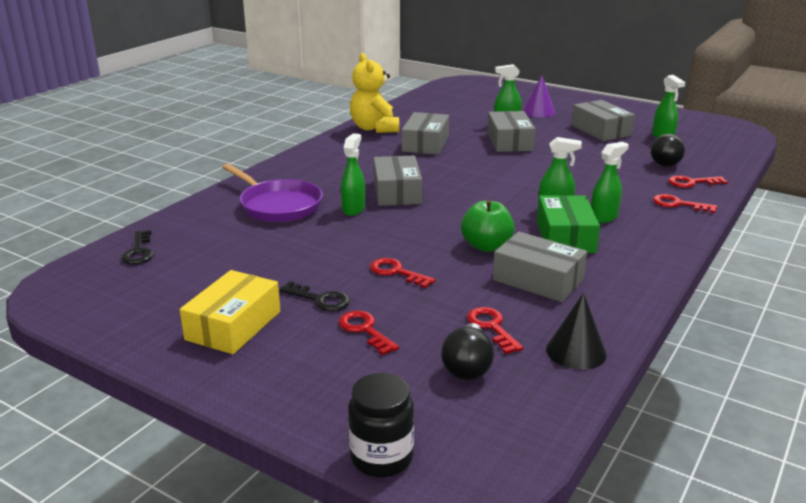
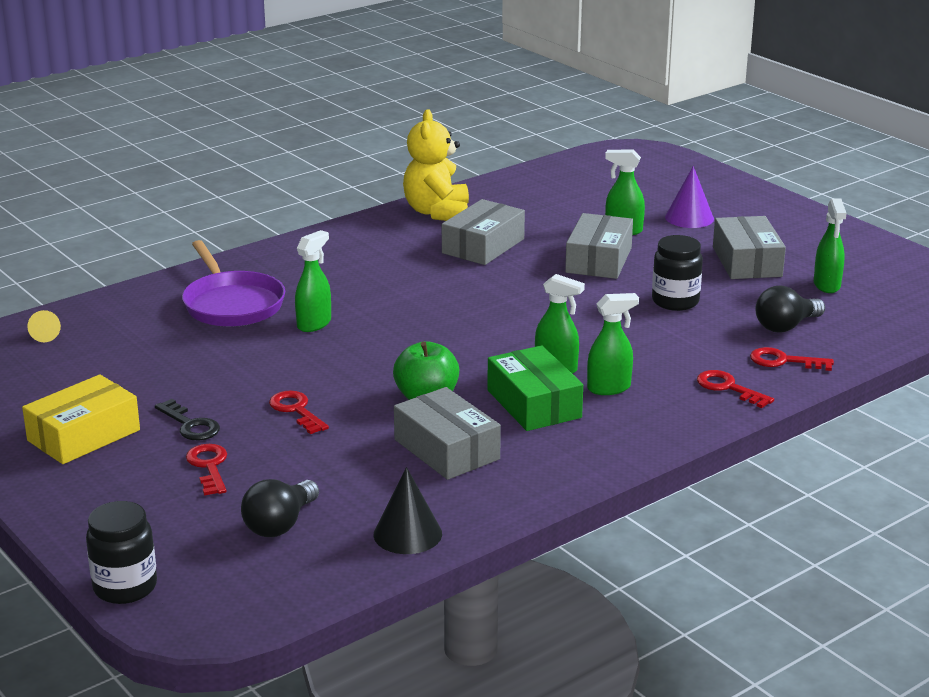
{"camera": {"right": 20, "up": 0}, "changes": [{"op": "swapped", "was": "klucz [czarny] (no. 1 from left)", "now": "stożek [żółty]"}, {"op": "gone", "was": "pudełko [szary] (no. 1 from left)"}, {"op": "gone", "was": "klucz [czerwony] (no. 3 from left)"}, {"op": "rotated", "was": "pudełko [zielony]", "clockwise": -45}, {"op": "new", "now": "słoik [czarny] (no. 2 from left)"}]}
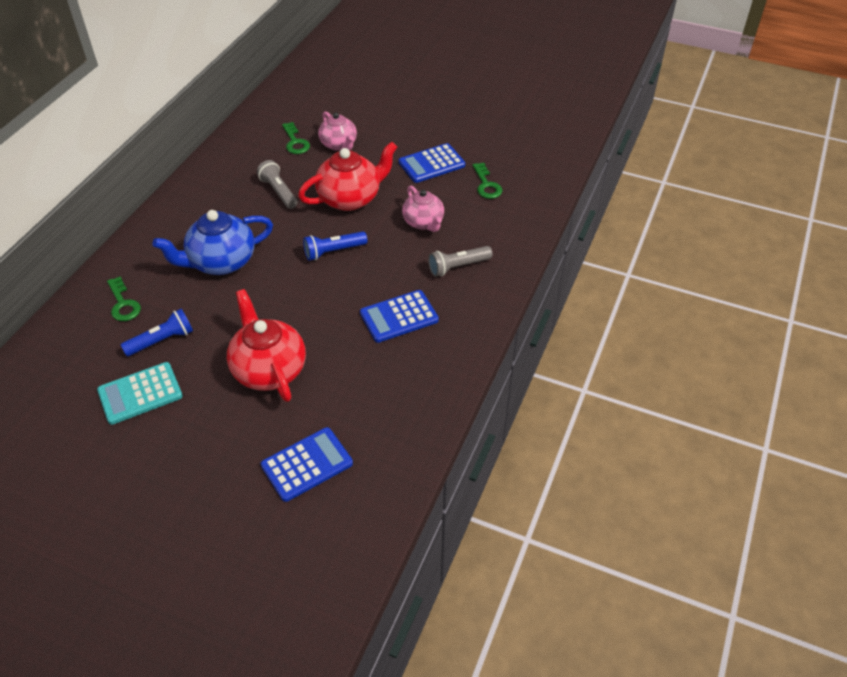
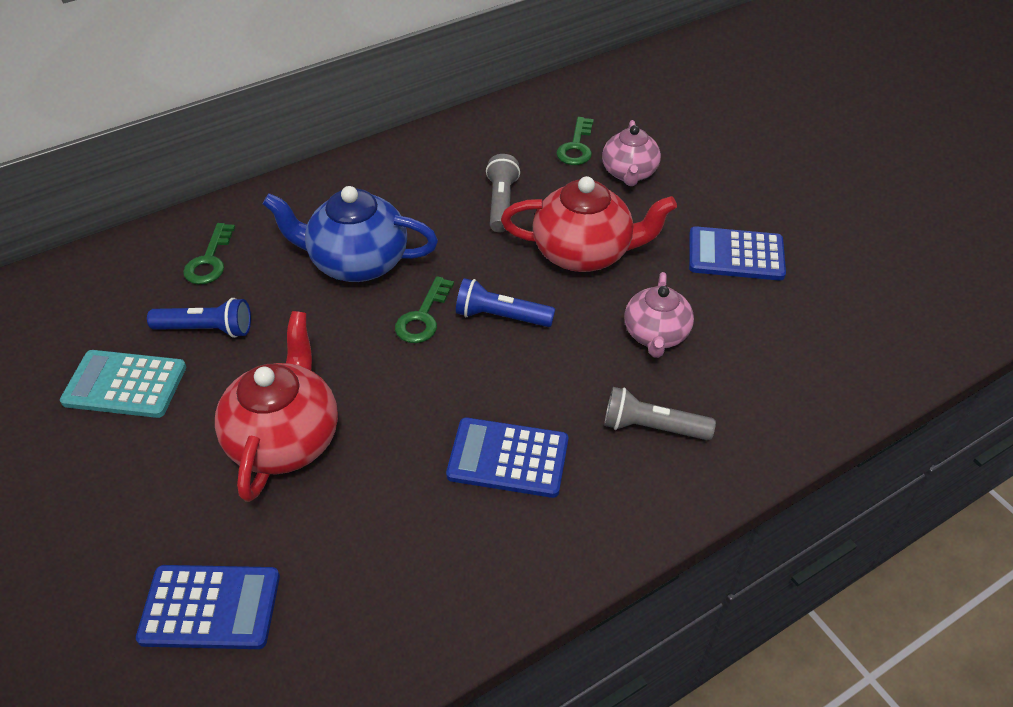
{"camera": {"right": 35, "up": 0}, "changes": [{"op": "shifted", "was": "klucz [zielony] (no. 3 from left in the first image)", "now": "klucz [zielony] (no. 2 from left)"}]}
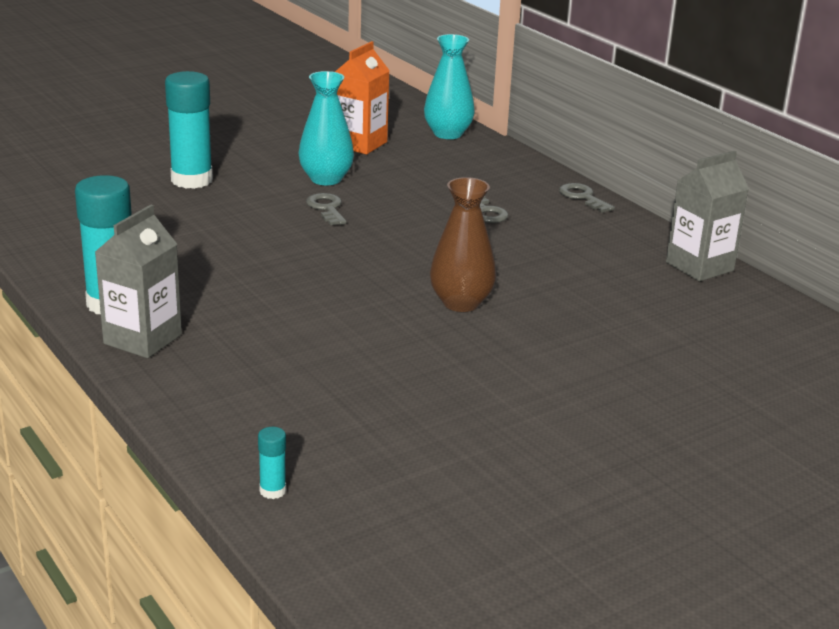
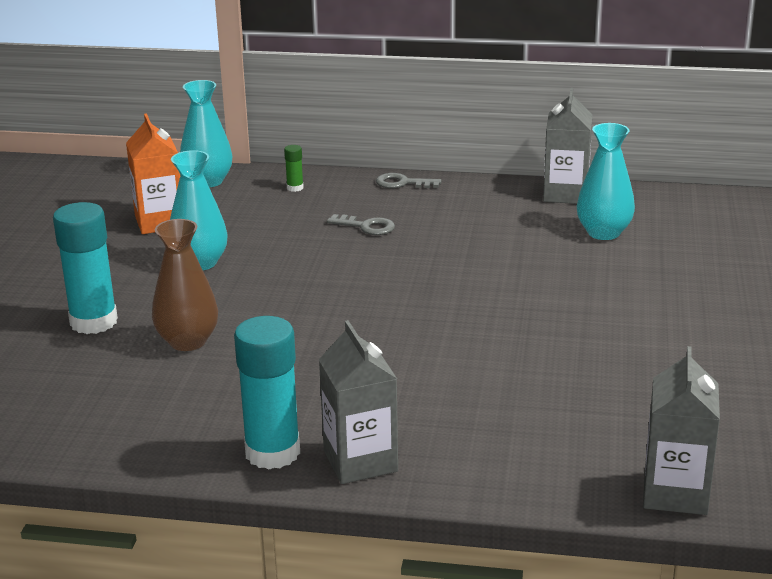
{"camera": {"right": -45, "up": 0}, "changes": [{"op": "swapped", "was": "klej w sztyfcie [turkusowy] (no. 3 from left)", "now": "karton mleka [szary] (no. 3 from left)"}, {"op": "gone", "was": "klucz [szary] (no. 1 from left)"}, {"op": "shifted", "was": "wazon [brązowy]"}, {"op": "new", "now": "klej w sztyfcie [zielony]"}, {"op": "new", "now": "wazon [turkusowy] (no. 3 from left)"}]}
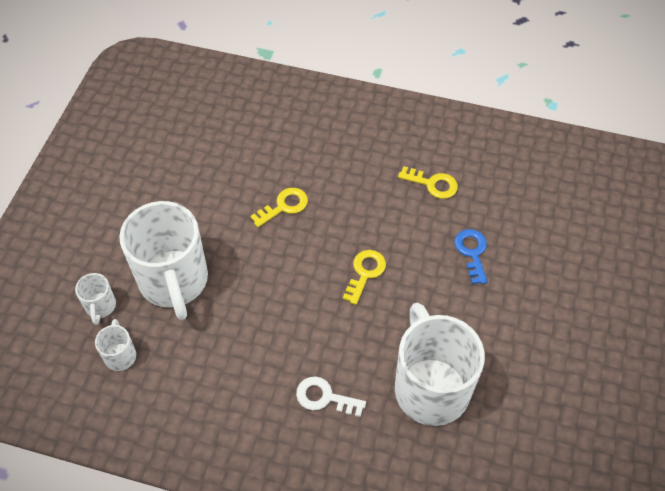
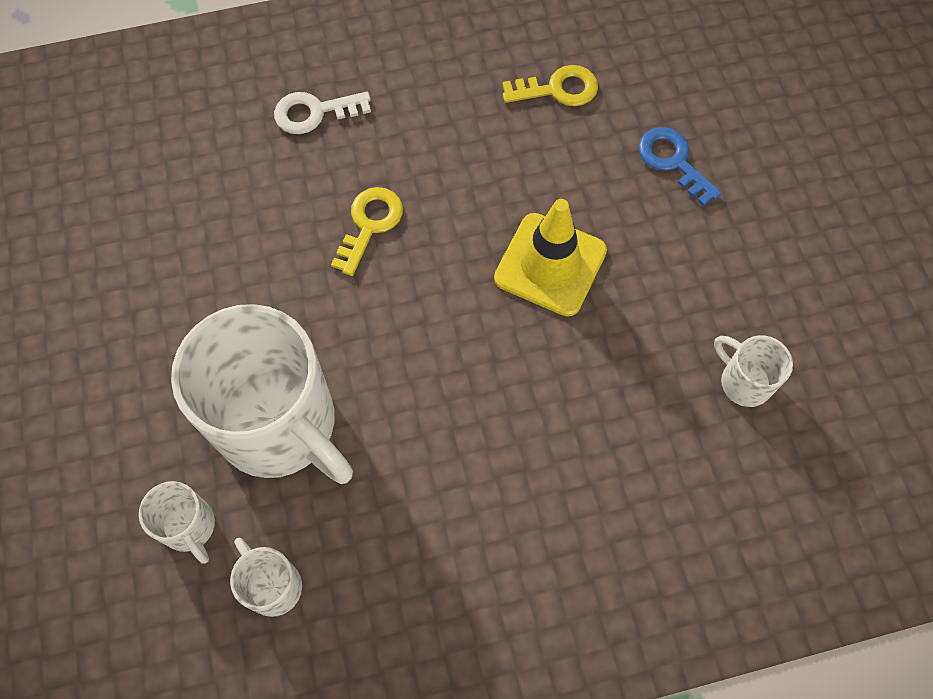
{"camera": {"right": -30, "up": 10}, "changes": [{"op": "shifted", "was": "klucz [biały]"}, {"op": "swapped", "was": "klucz [żółty] (no. 2 from left)", "now": "pachołek [żółty]"}, {"op": "scaled", "was": "kubek [biały] (no. 4 from left)", "ratio": 0.43}]}
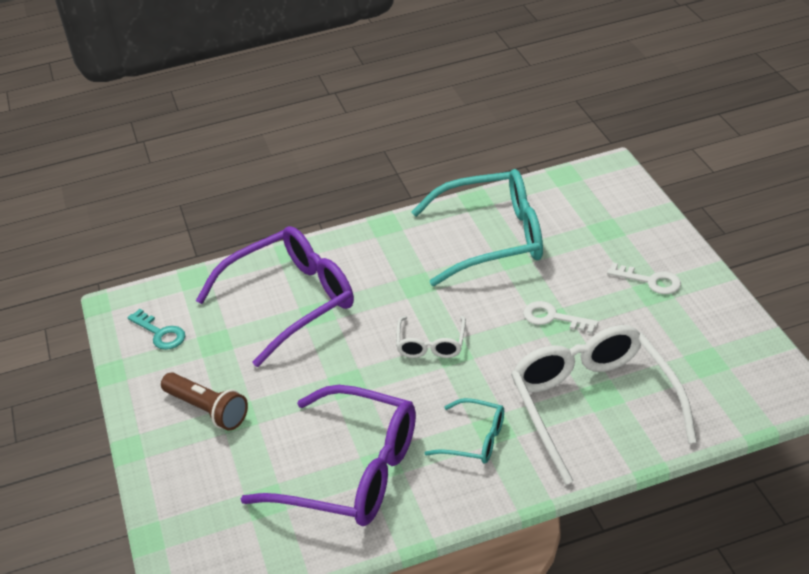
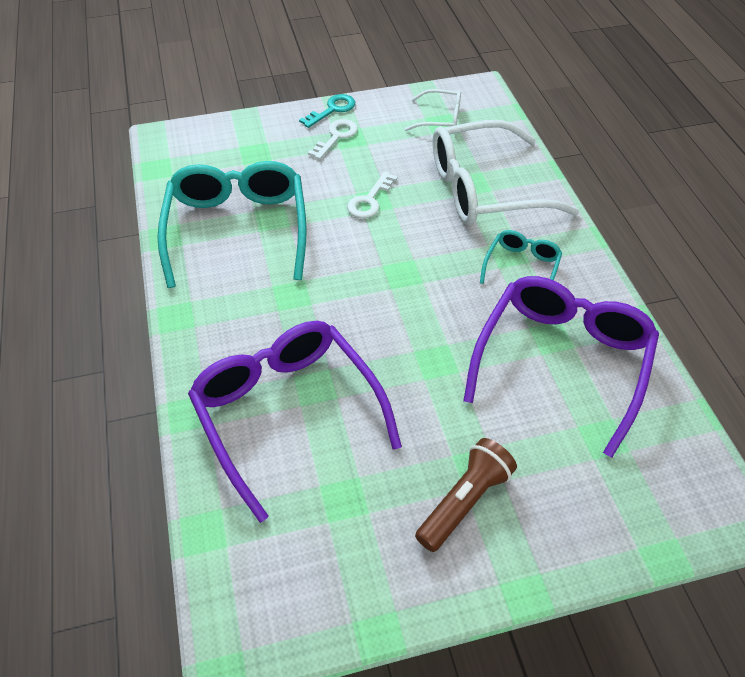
{"camera": {"right": -90, "up": 10}, "changes": [{"op": "shifted", "was": "klucz [turkusowy]"}, {"op": "shifted", "was": "okulary [biały] (no. 1 from left)"}]}
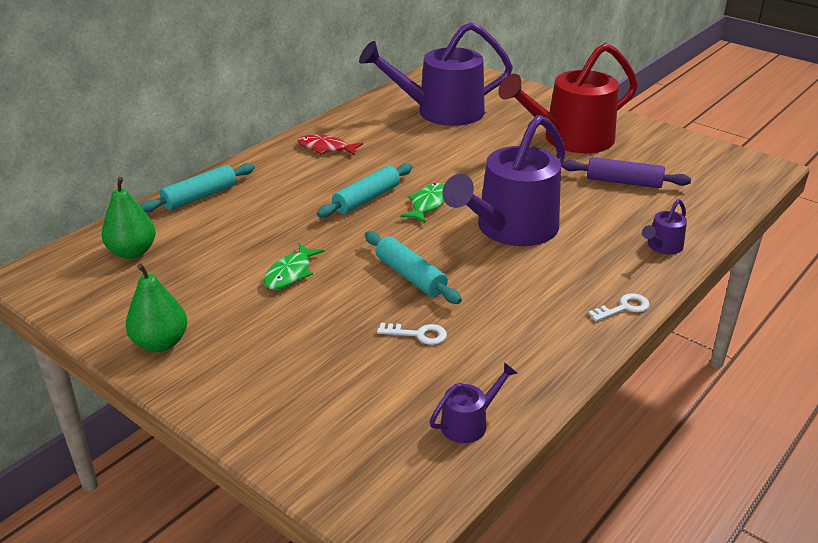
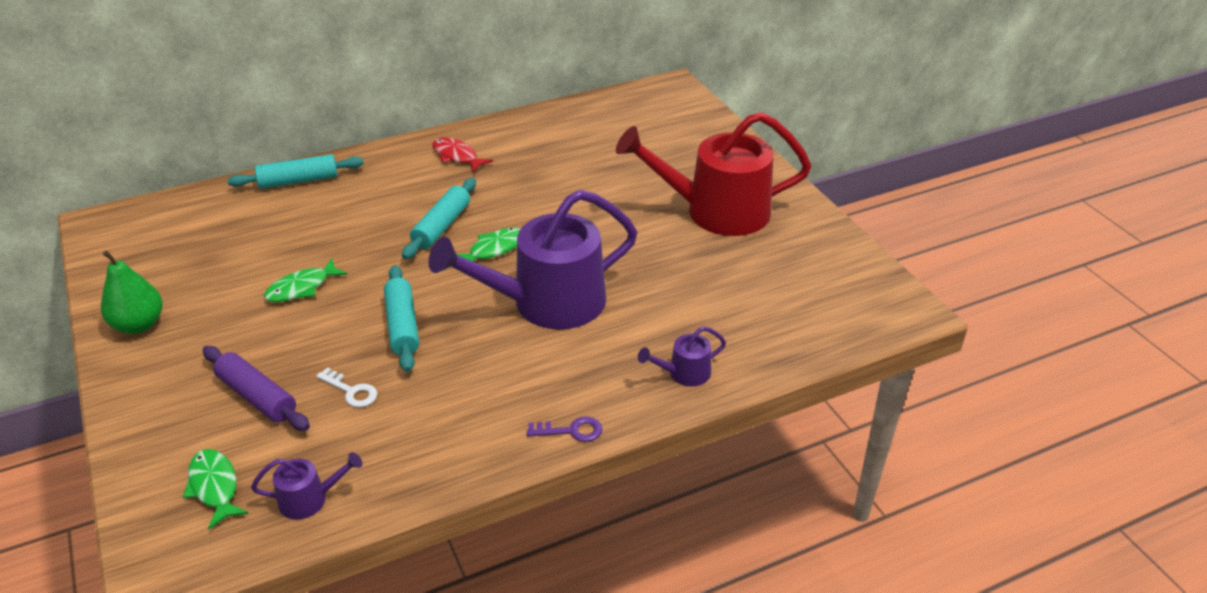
{"camera": {"right": 25, "up": 5}, "changes": [{"op": "gone", "was": "gruszka [zielony] (no. 1 from left)"}, {"op": "rotated", "was": "wałek do ciasta [turkusowy] (no. 2 from left in the first image)", "clockwise": -45}, {"op": "gone", "was": "konewka [fioletowy] (no. 1 from left)"}, {"op": "shifted", "was": "wałek do ciasta [fioletowy]"}, {"op": "repainted", "was": "klucz [biały] (no. 2 from left)", "now": "klucz [fioletowy]"}, {"op": "new", "now": "ryba [zielony] (no. 1 from left)"}]}
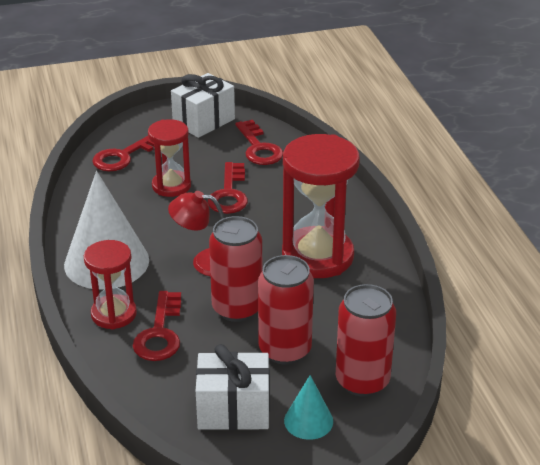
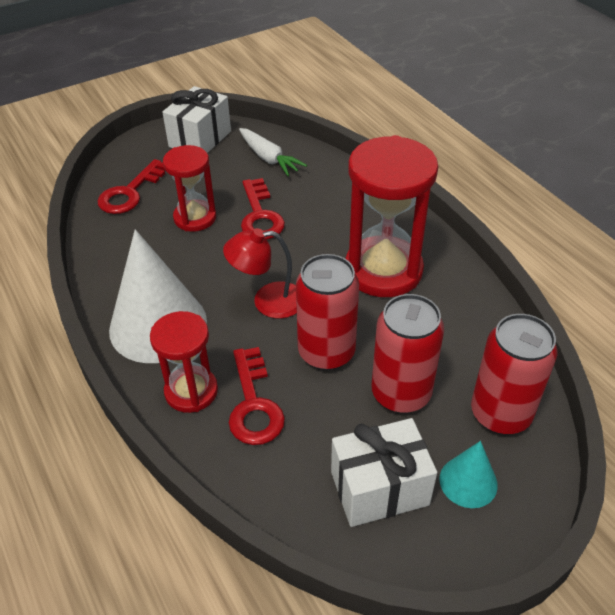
{"camera": {"right": -15, "up": 10}, "changes": [{"op": "swapped", "was": "klucz [czerwony] (no. 4 from left)", "now": "marchewka [biały]"}]}
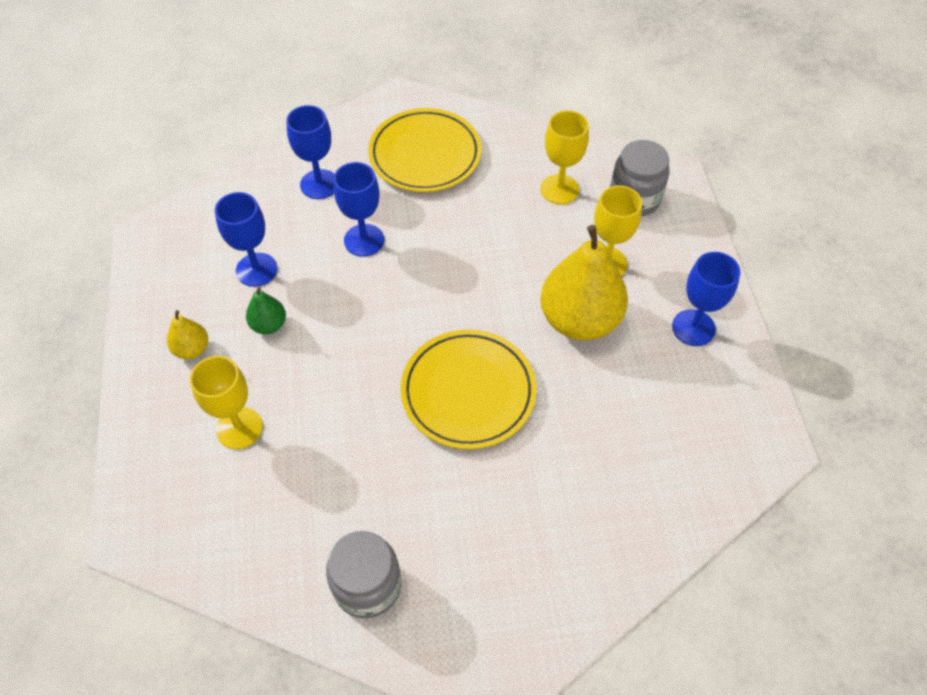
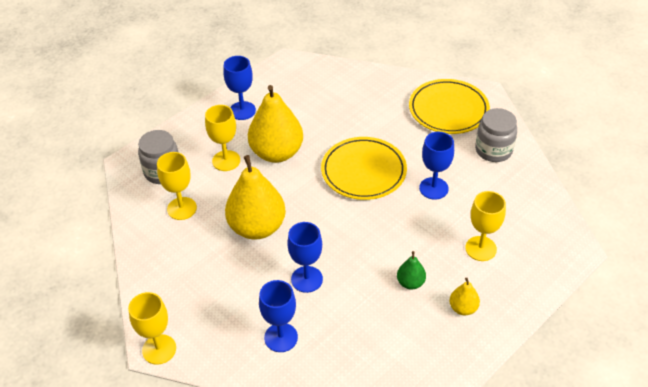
{"camera": {"right": -125, "up": -10}, "changes": [{"op": "shifted", "was": "kielich [niebieski] (no. 1 from left in the first image)", "now": "kielich [niebieski] (no. 4 from left)"}, {"op": "shifted", "was": "talerz [żółty] (no. 1 from left in the first image)", "now": "talerz [żółty] (no. 2 from left)"}, {"op": "new", "now": "kielich [żółty] (no. 1 from left)"}, {"op": "new", "now": "gruszka [żółty] (no. 1 from left)"}]}
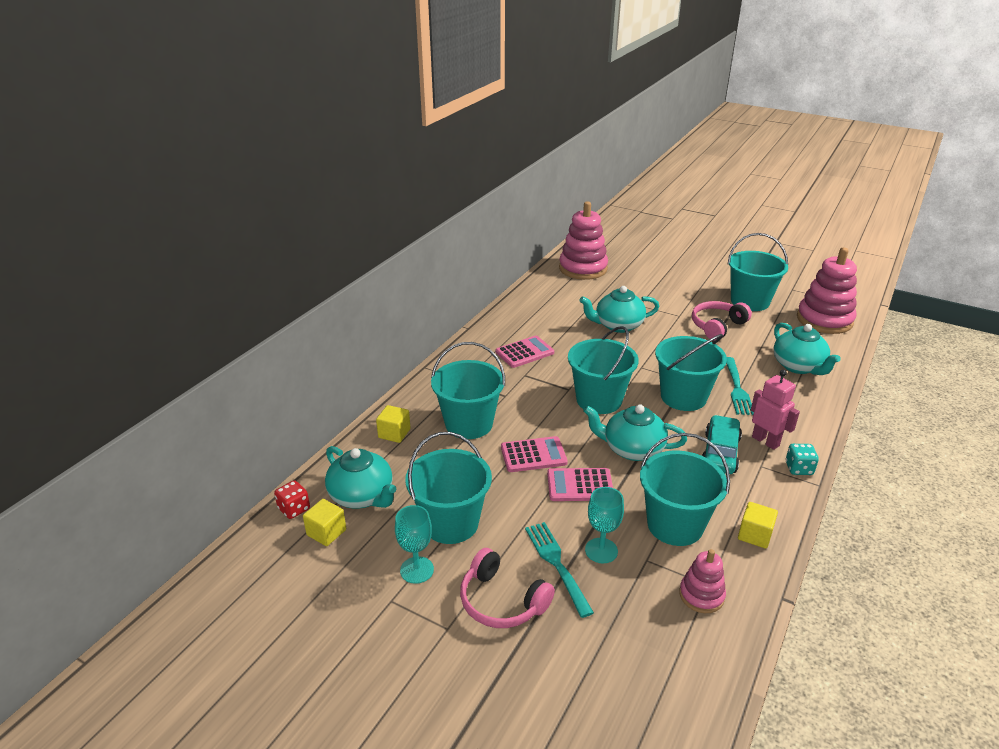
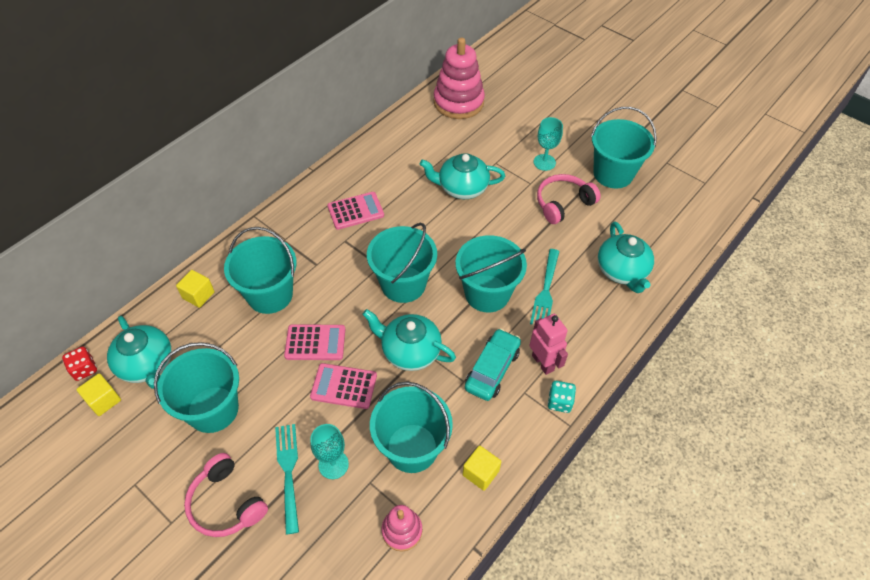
{"camera": {"right": 10, "up": 20}, "changes": [{"op": "shifted", "was": "kielich [turkusowy] (no. 1 from left in the first image)", "now": "kielich [turkusowy] (no. 2 from left)"}, {"op": "gone", "was": "zabawka nakładanka [różowy] (no. 3 from left)"}]}
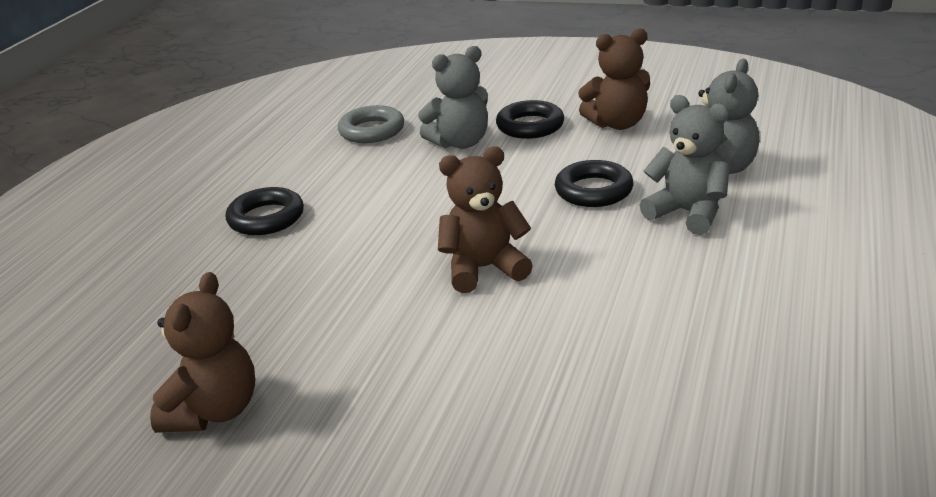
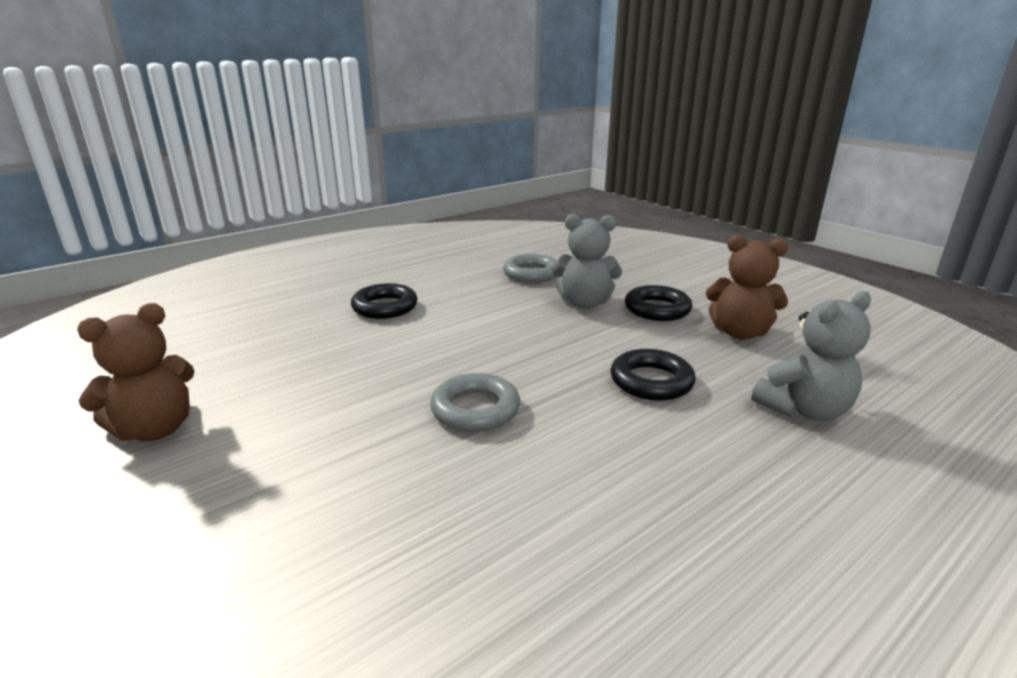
{"camera": {"right": 30, "up": -5}, "changes": [{"op": "swapped", "was": "miś [brązowy] (no. 2 from left)", "now": "pierścień [szary] (no. 1 from left)"}, {"op": "gone", "was": "miś [szary] (no. 2 from left)"}]}
